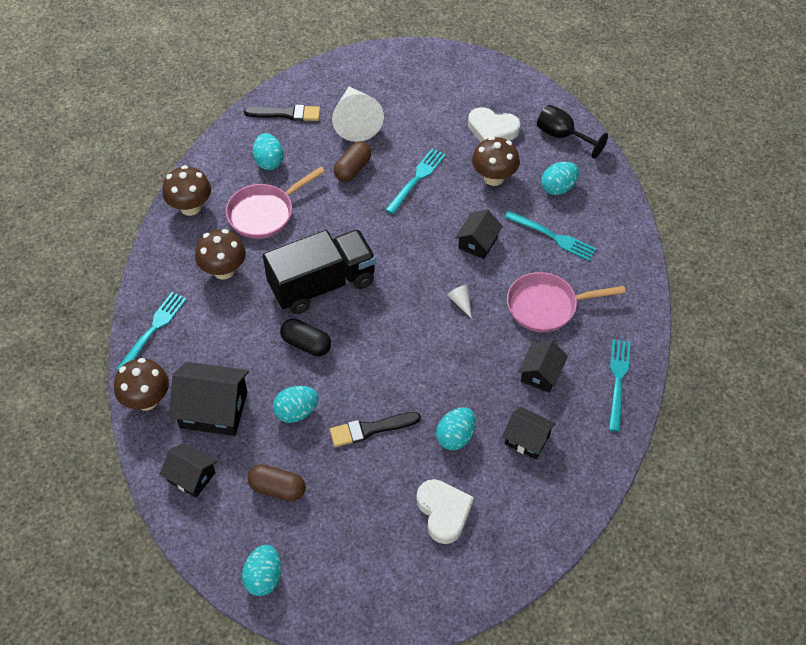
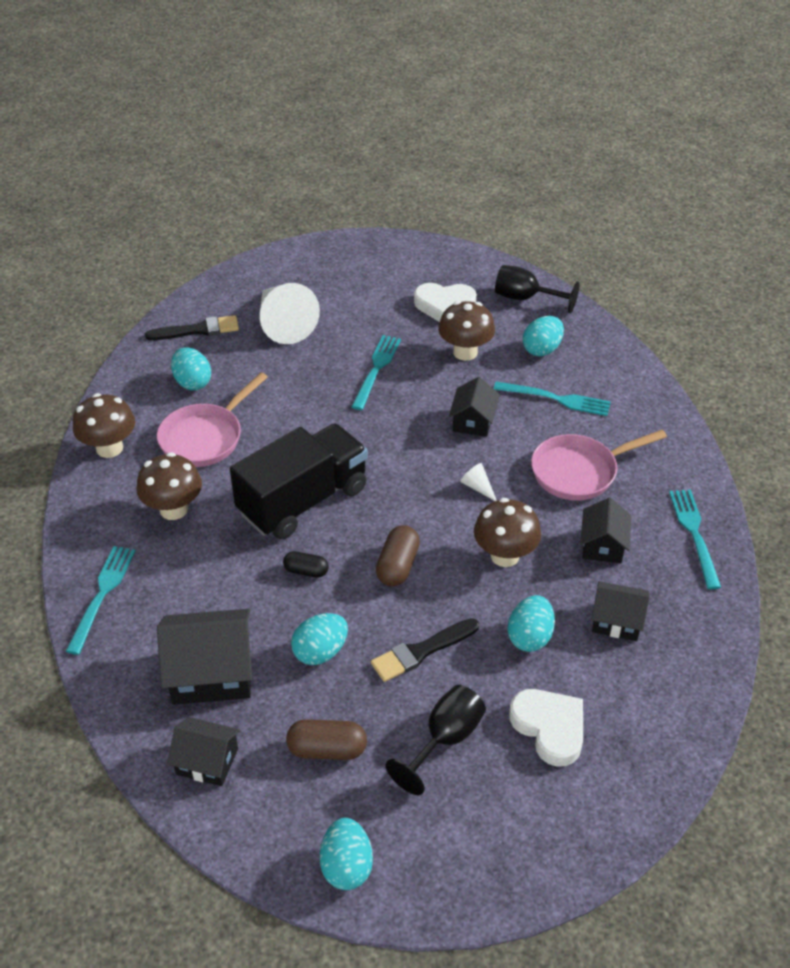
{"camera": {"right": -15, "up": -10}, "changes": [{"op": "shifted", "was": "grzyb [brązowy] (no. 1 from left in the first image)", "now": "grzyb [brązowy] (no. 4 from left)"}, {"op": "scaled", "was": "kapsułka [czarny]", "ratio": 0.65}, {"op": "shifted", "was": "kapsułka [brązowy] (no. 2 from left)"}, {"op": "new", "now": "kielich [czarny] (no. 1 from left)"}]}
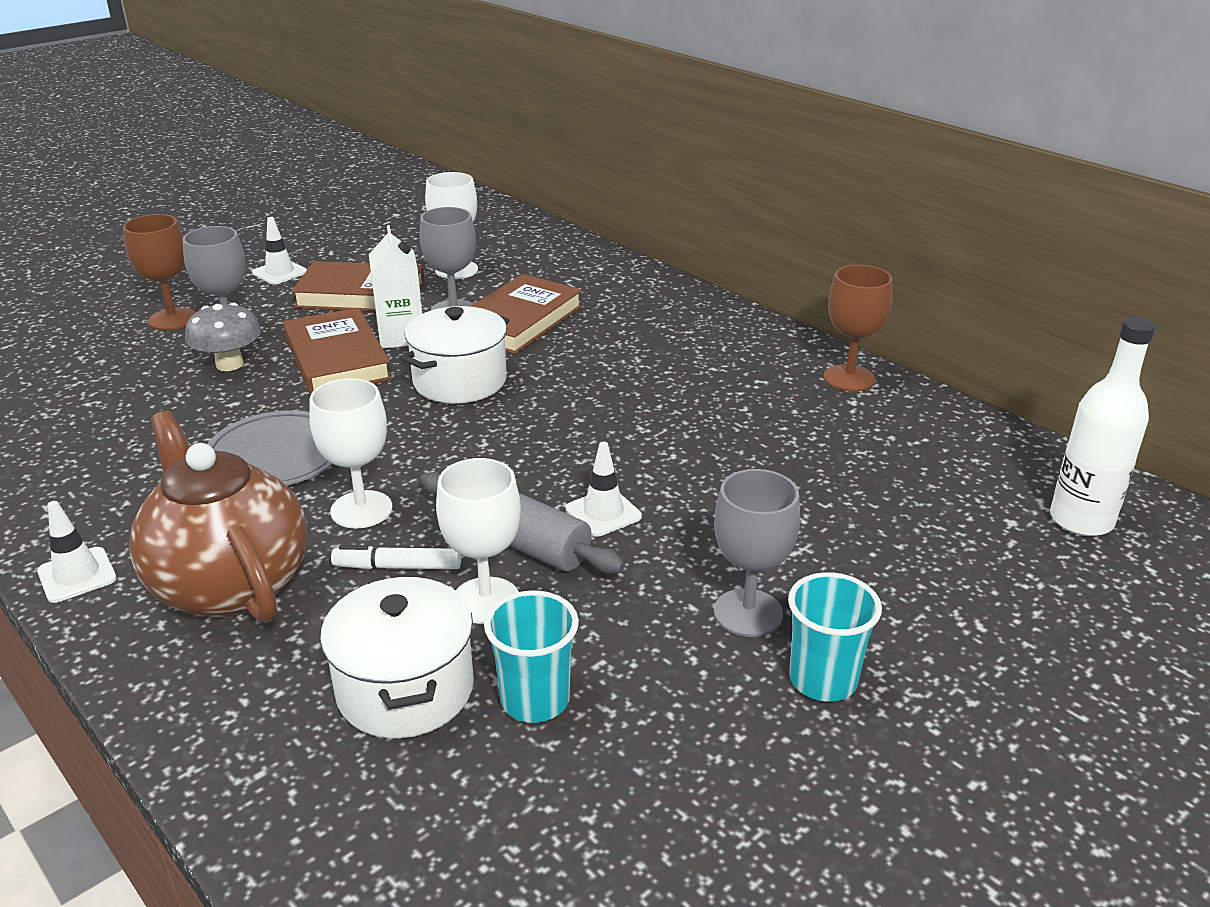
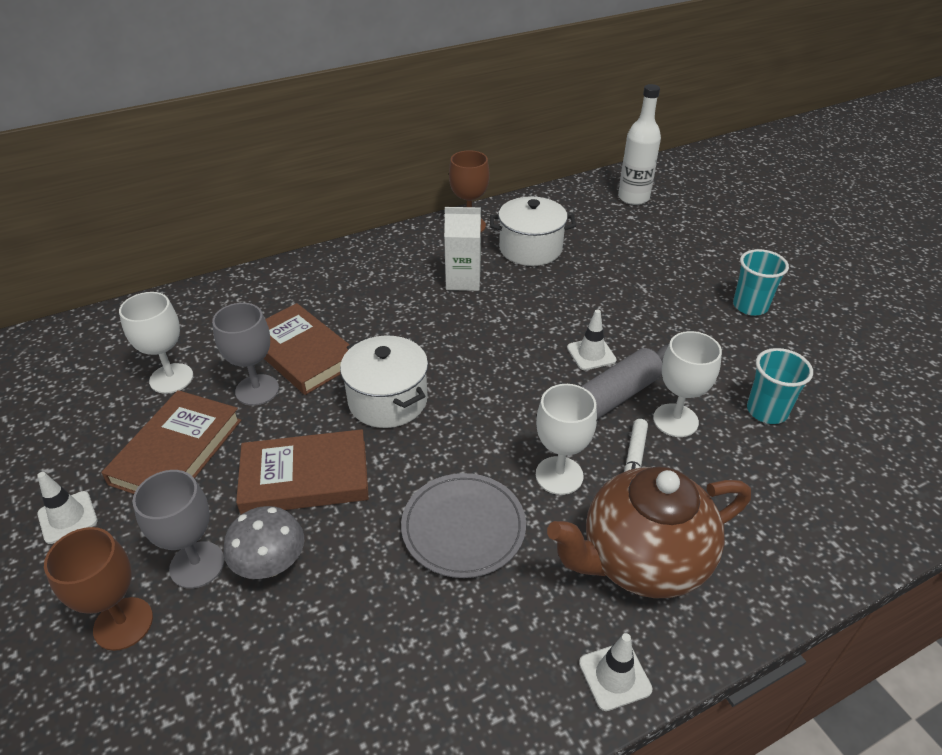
{"camera": {"right": -75, "up": 10}, "changes": [{"op": "shifted", "was": "garnek [biały] (no. 1 from left in the first image)", "now": "garnek [biały] (no. 2 from left)"}, {"op": "shifted", "was": "karton mleka [biały]"}, {"op": "gone", "was": "kielich [szary] (no. 3 from left)"}]}
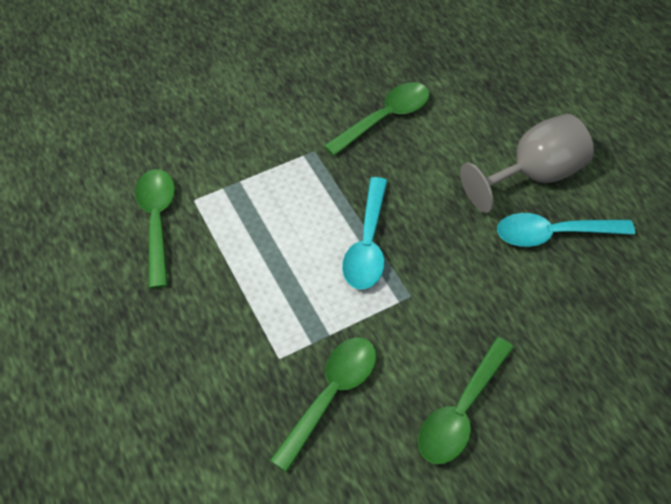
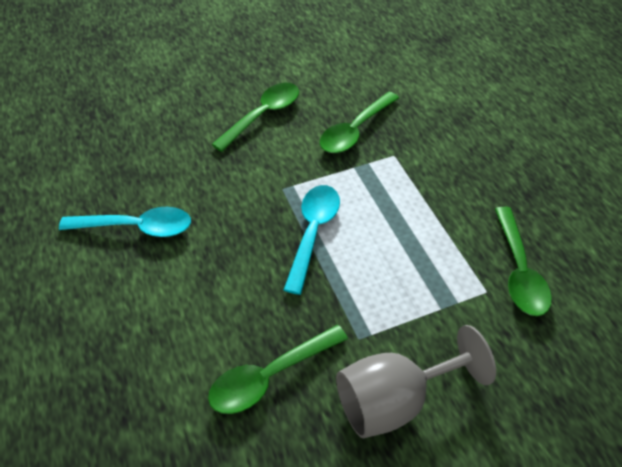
{"camera": {"right": -175, "up": -5}, "changes": [{"op": "shifted", "was": "kielich [szary]"}]}
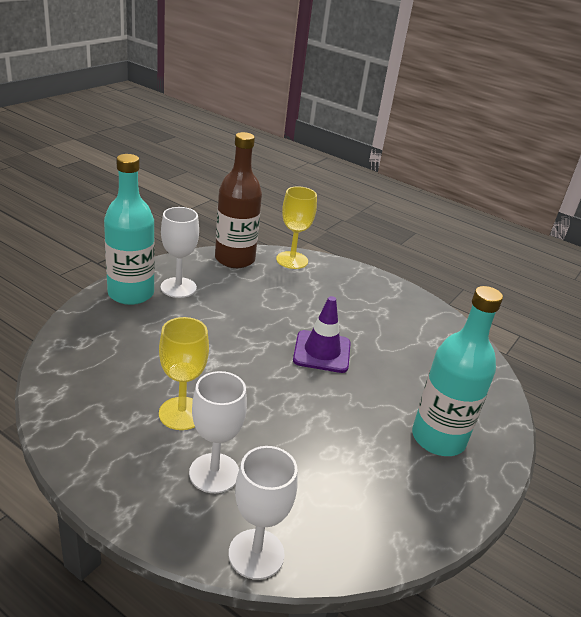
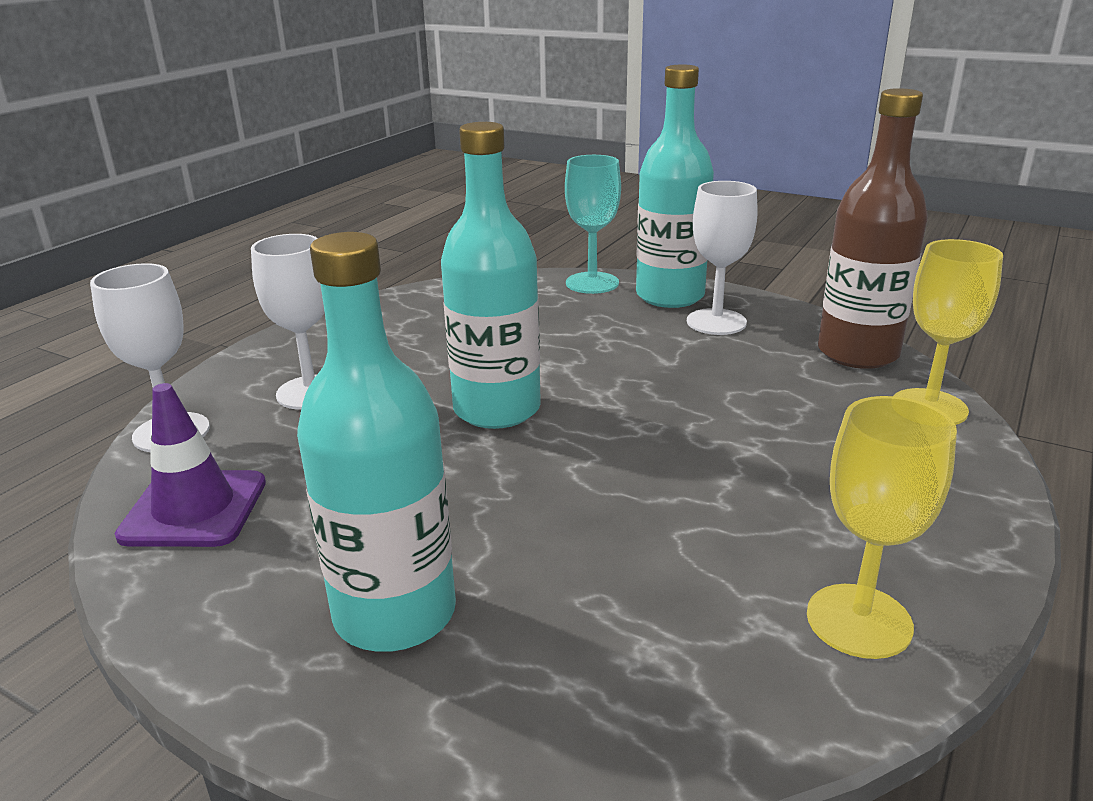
{"camera": {"right": 90, "up": -5}, "changes": [{"op": "shifted", "was": "kielich [żółty] (no. 1 from left)"}, {"op": "shifted", "was": "pachołek [fioletowy]"}, {"op": "new", "now": "butelka [turkusowy] (no. 2 from left)"}, {"op": "new", "now": "kielich [turkusowy]"}]}
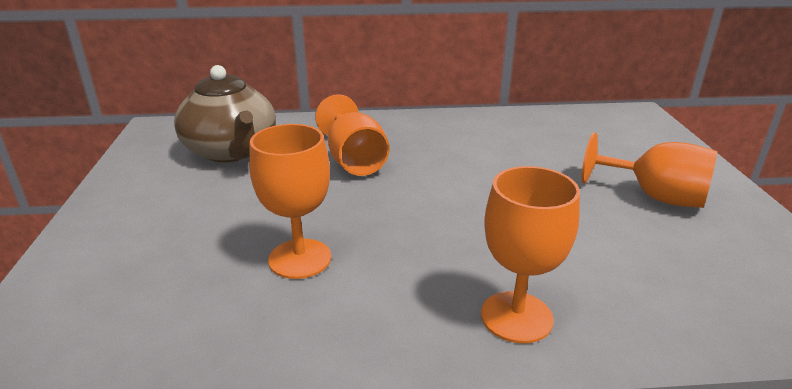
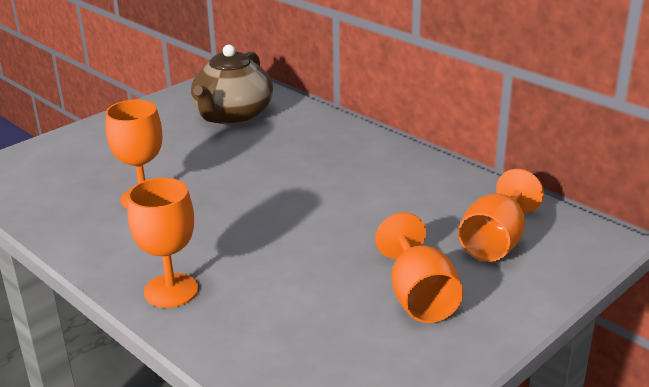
{"camera": {"right": 50, "up": 0}, "changes": [{"op": "shifted", "was": "kielich [pomarańczowy] (no. 2 from left in the first image)", "now": "kielich [pomarańczowy] (no. 4 from left)"}]}
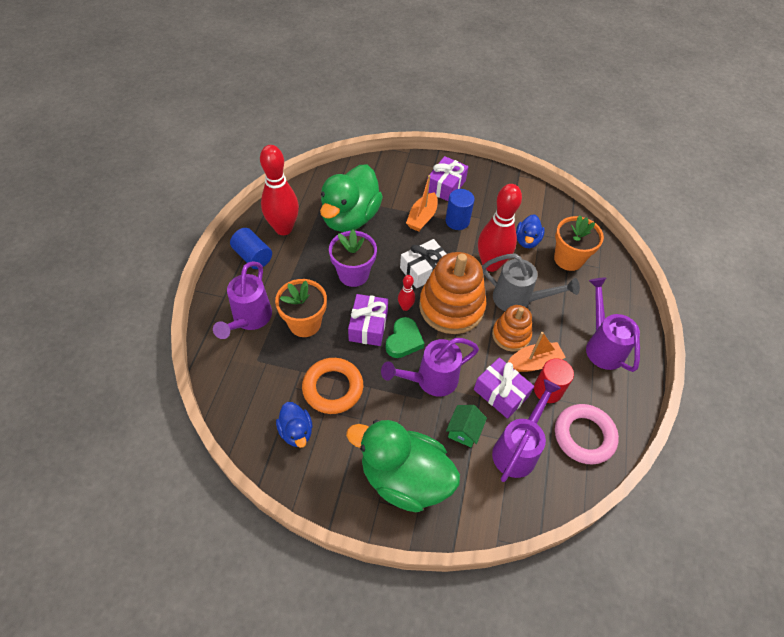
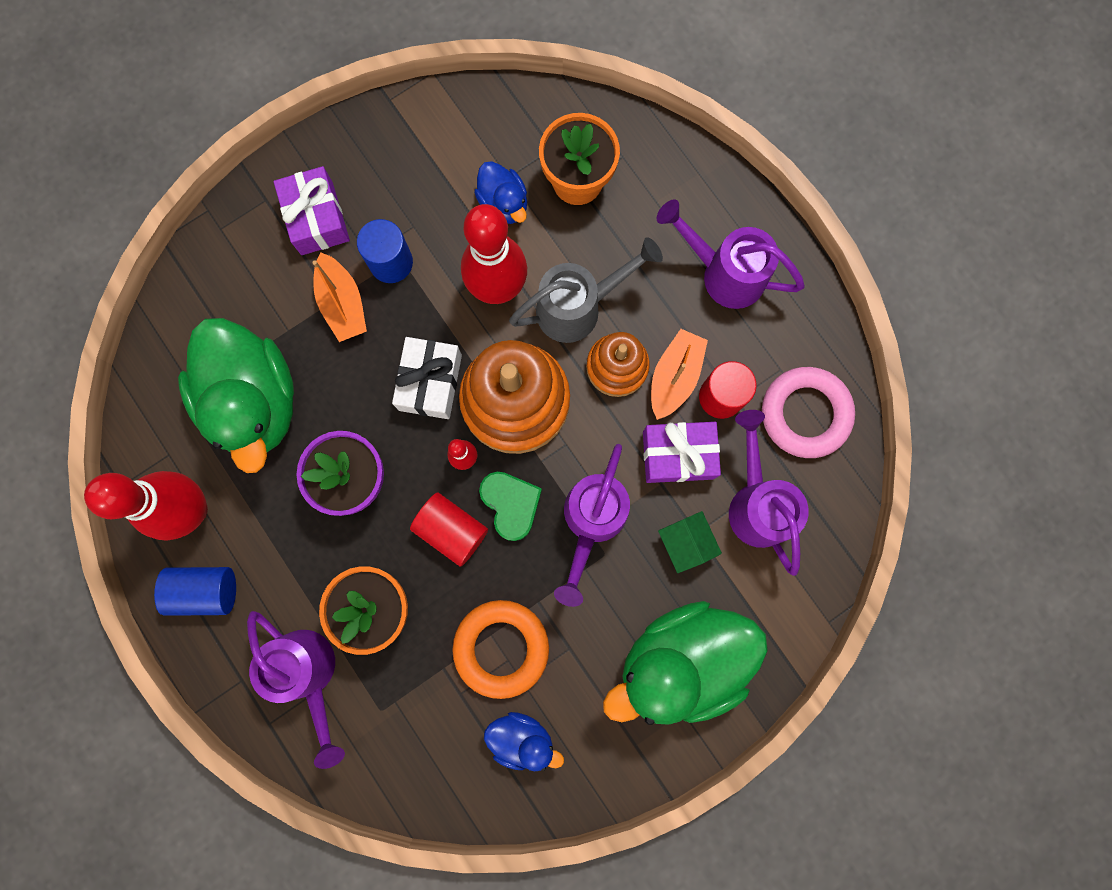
{"camera": {"right": -45, "up": 25}, "changes": [{"op": "swapped", "was": "prezent [fioletowy] (no. 1 from left)", "now": "walec [czerwony] (no. 1 from left)"}]}
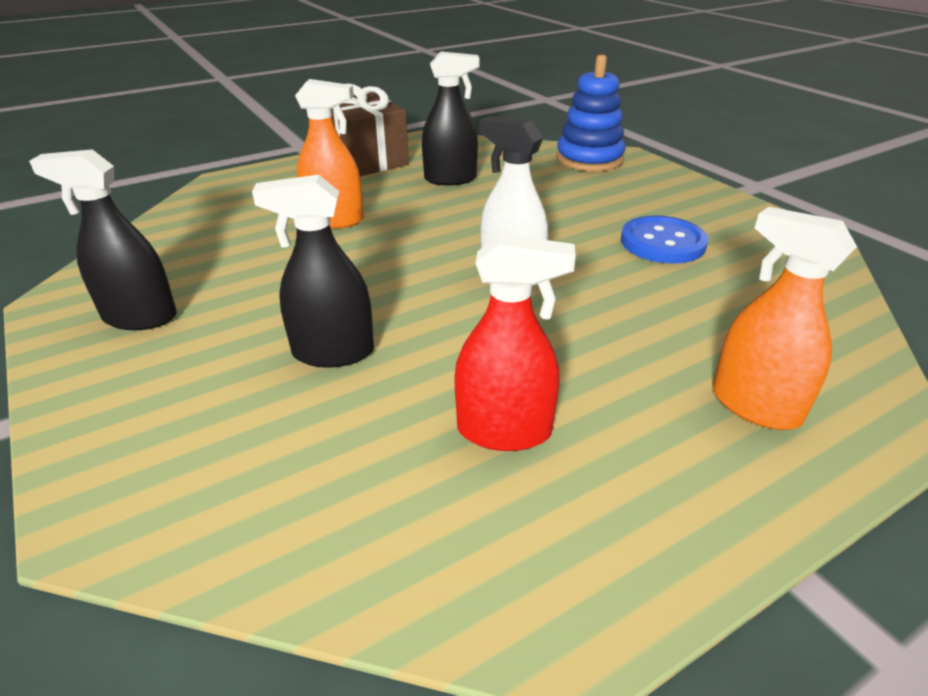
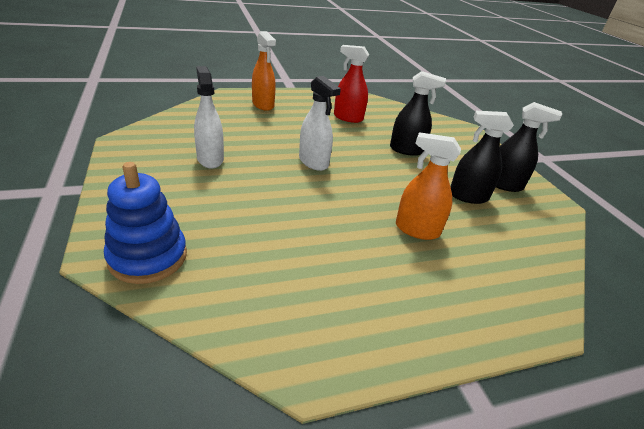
{"camera": {"right": -170, "up": 0}, "changes": [{"op": "gone", "was": "prezent [brązowy]"}, {"op": "shifted", "was": "spryskiwacz [czarny] (no. 3 from left in the first image)", "now": "spryskiwacz [czarny] (no. 2 from left)"}, {"op": "swapped", "was": "guzik [niebieski]", "now": "spryskiwacz [biały] (no. 1 from left)"}]}
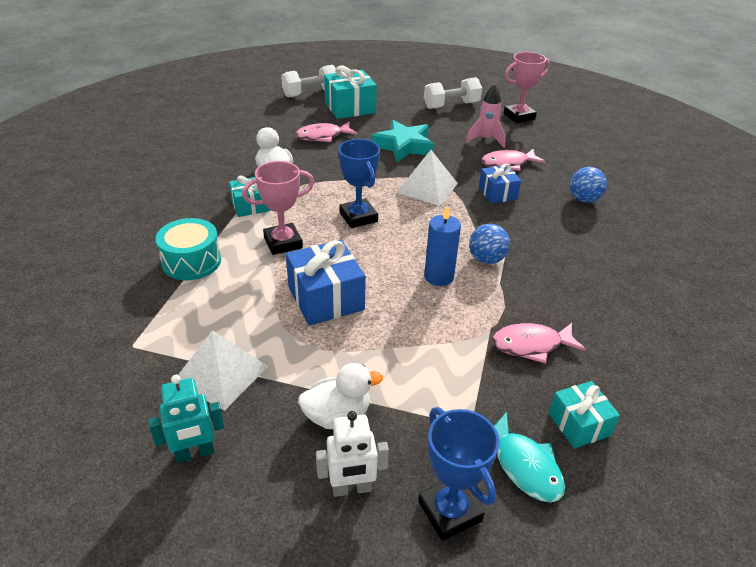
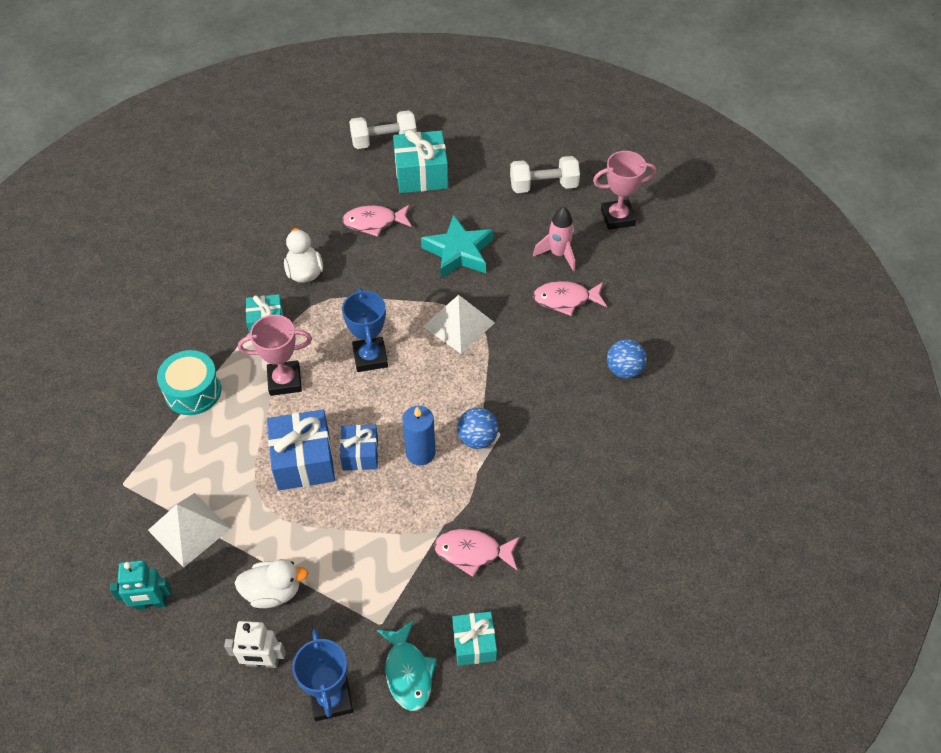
{"camera": {"right": 15, "up": 15}, "changes": [{"op": "shifted", "was": "prezent [niebieski] (no. 2 from left)"}]}
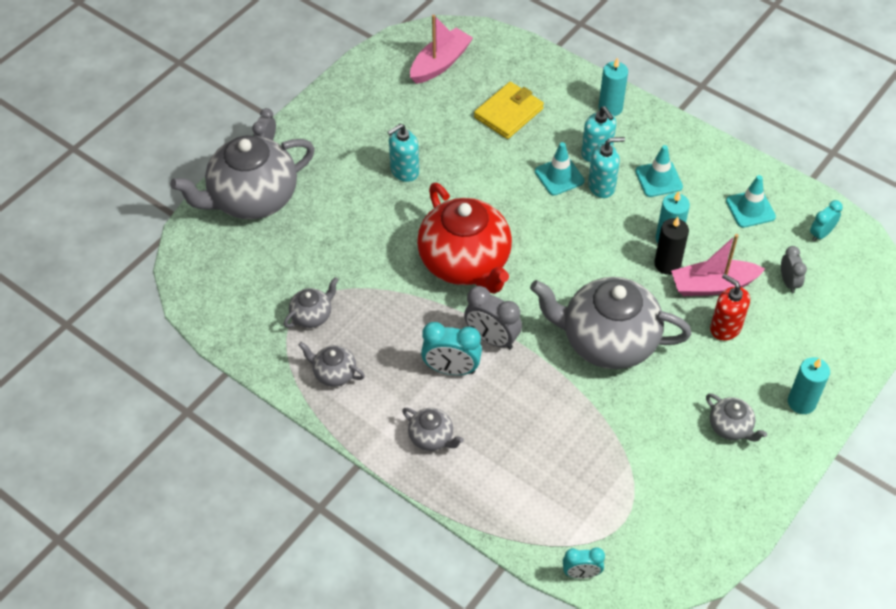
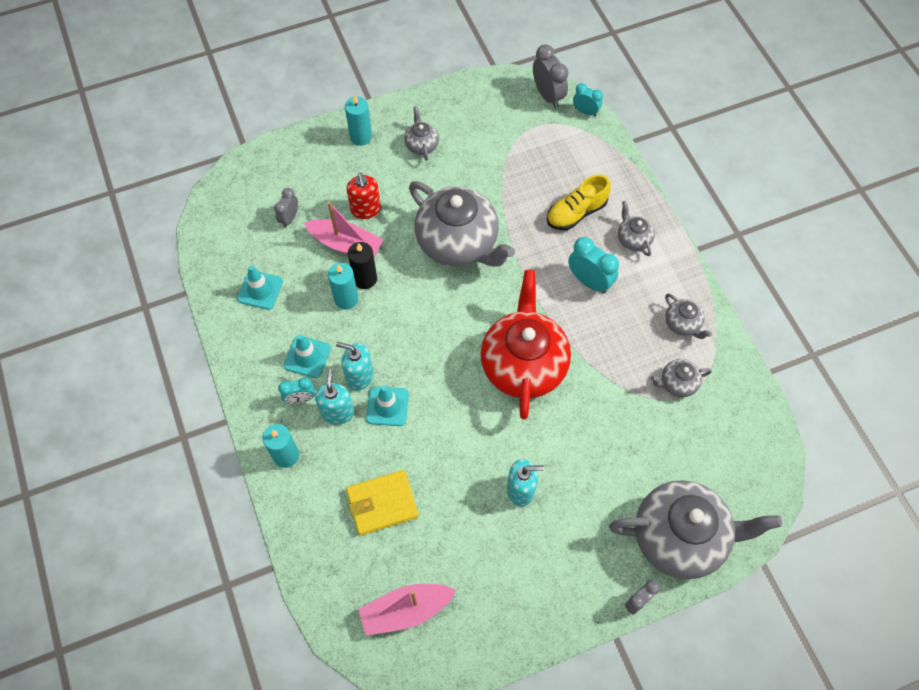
{"camera": {"right": -150, "up": 10}, "changes": [{"op": "shifted", "was": "budzik [szary] (no. 2 from left)"}, {"op": "shifted", "was": "budzik [turkusowy] (no. 3 from left in the first image)", "now": "budzik [turkusowy] (no. 1 from left)"}, {"op": "new", "now": "but [żółty]"}]}
